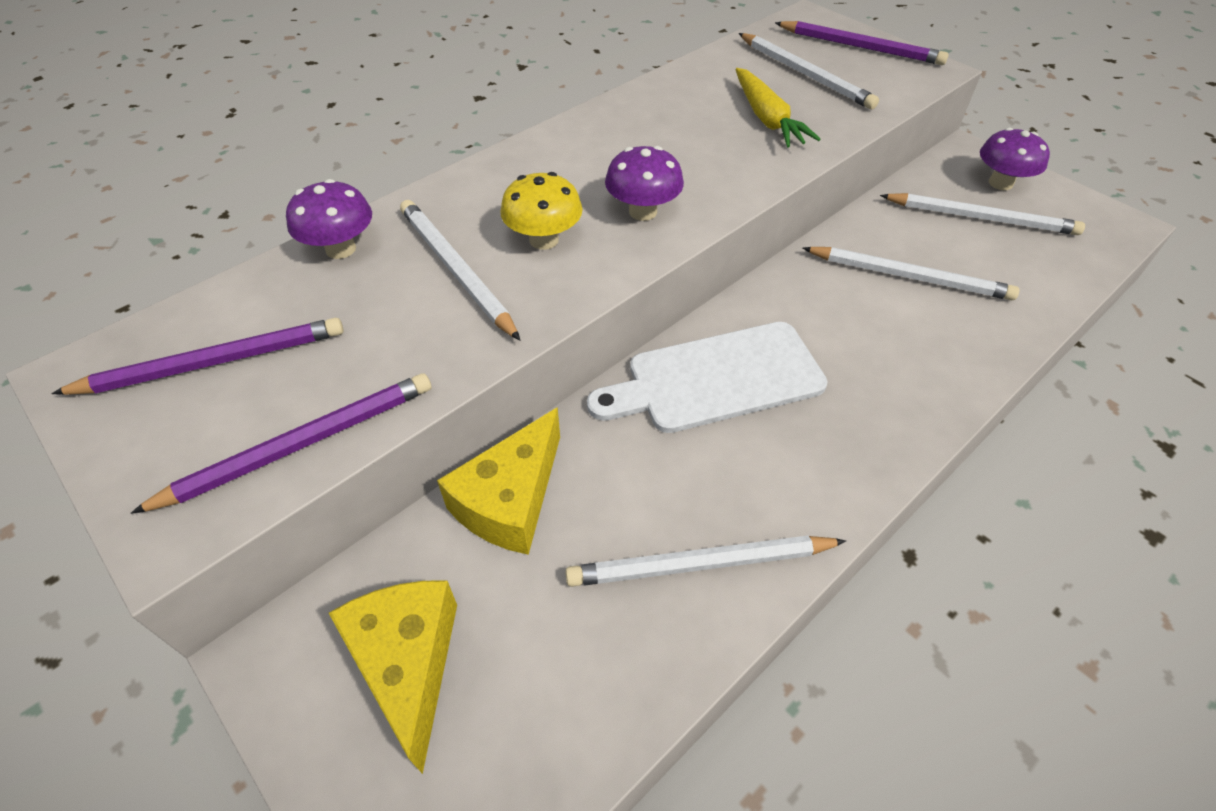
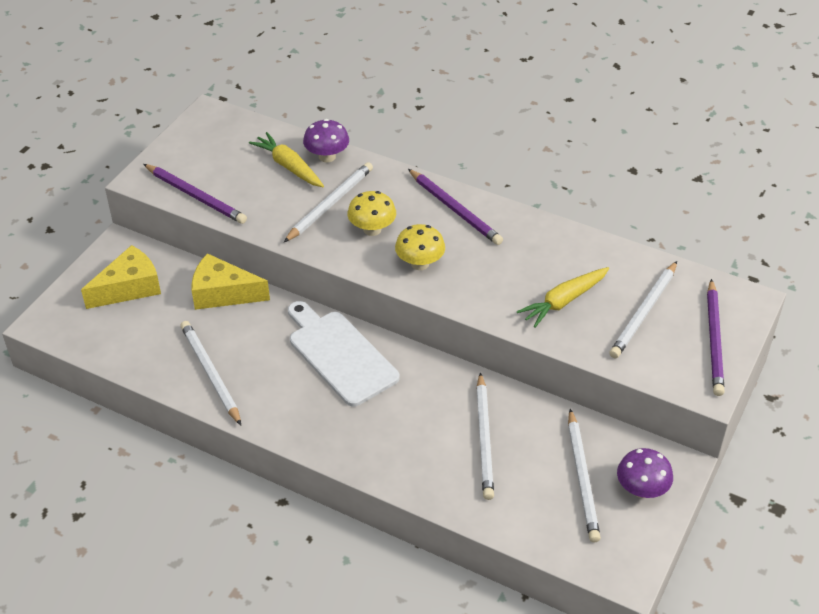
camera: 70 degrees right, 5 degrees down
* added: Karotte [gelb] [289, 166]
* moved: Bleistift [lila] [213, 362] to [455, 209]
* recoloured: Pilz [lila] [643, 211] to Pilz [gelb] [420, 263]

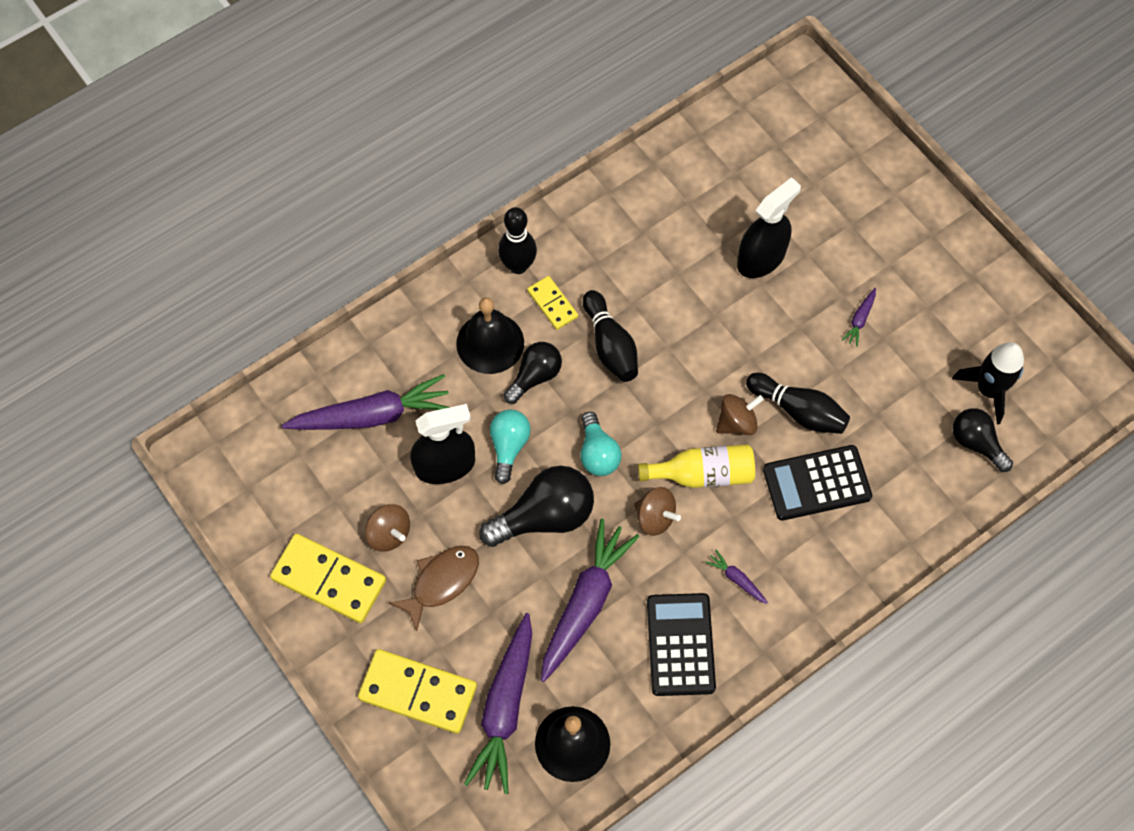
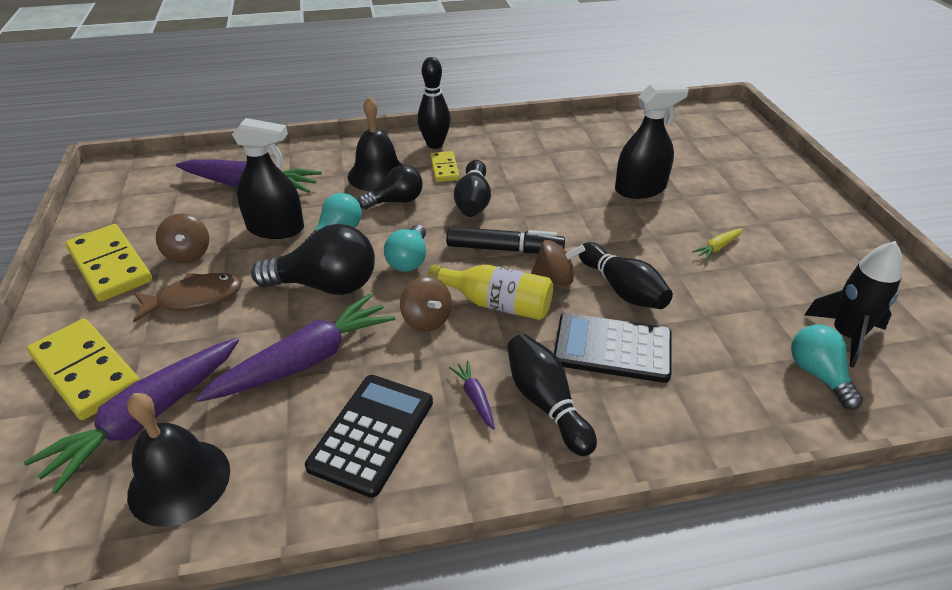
camera: 25 degrees right, 25 degrees down
* added: Filzstift [schwarz] [504, 249]
* added: Bowlingkegel [schwarz] [546, 403]
* recoloured: Karotte [lila] [860, 319] to Karotte [gelb] [717, 247]
* recoloured: Glühbirne [schwarz] [976, 443] to Glühbirne [türkis] [818, 375]

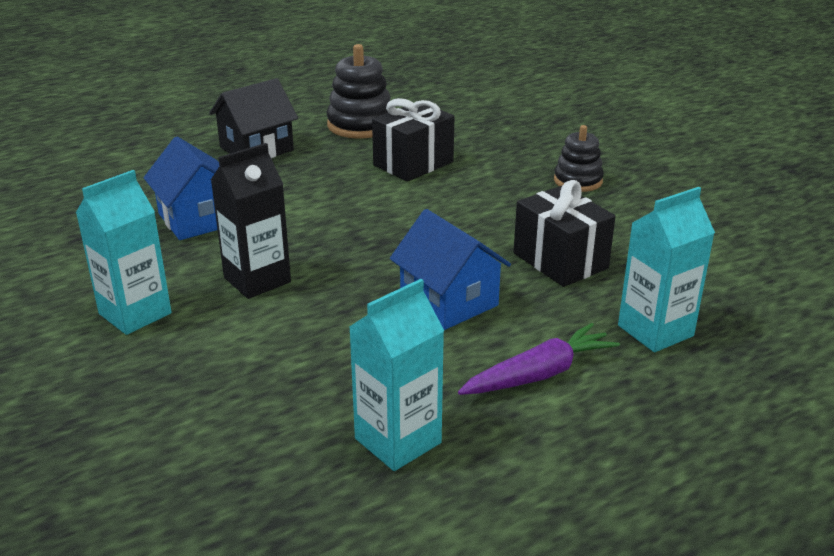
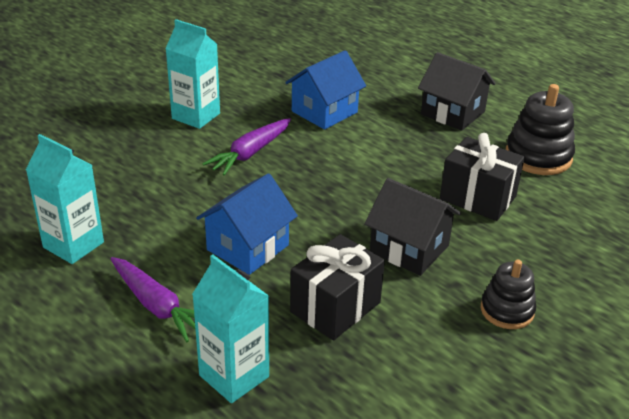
camera: 75 degrees right, 5 degrees up
* added: Haus [schwarz] [409, 249]
* replaced: Getränkekarton [schwarz] [257, 280] to Karotte [lila] [250, 153]

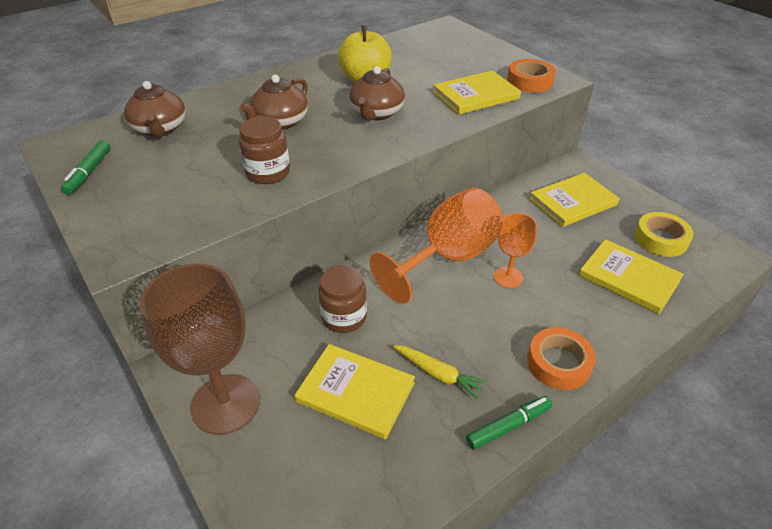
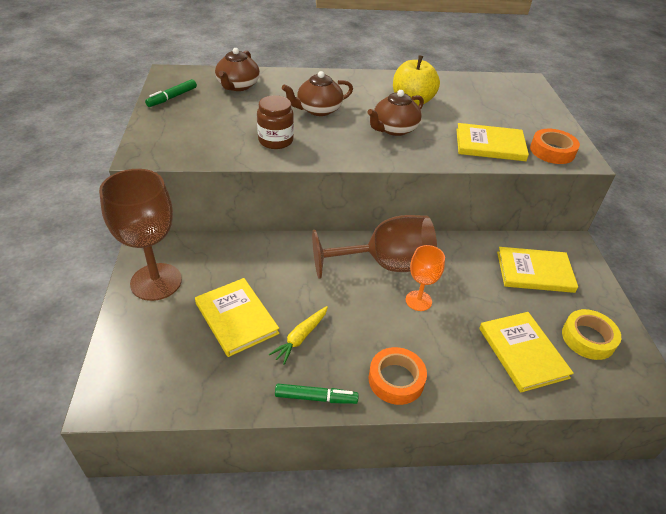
camera: 30 degrees right, 0 degrees up
* removed: Einmachglas [braun] [344, 317]
* recoloured: Kelch [orange] [448, 258] to Kelch [braun] [385, 265]
* turned: Karotte [gelb] [438, 374] = [300, 338] 60 degrees clockwise

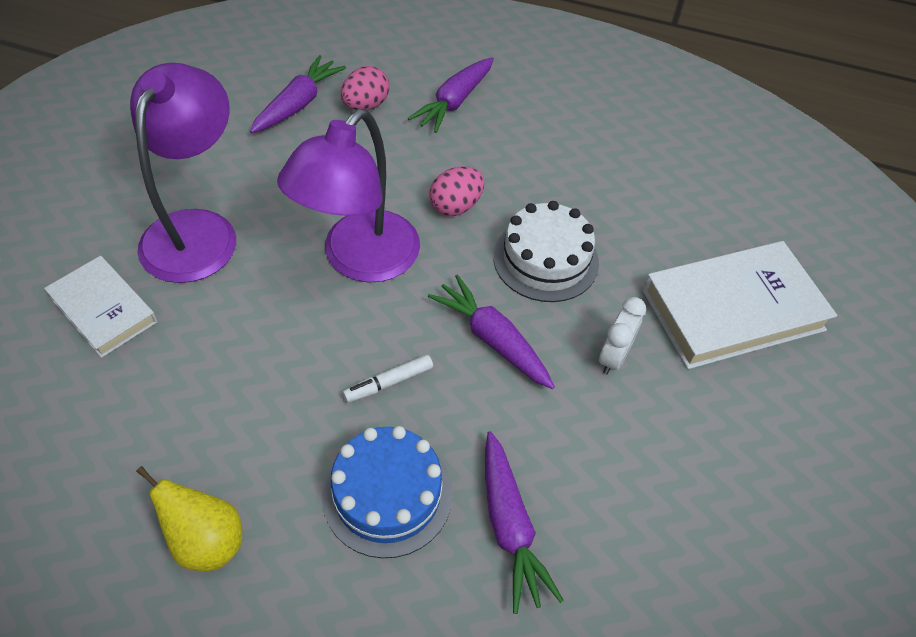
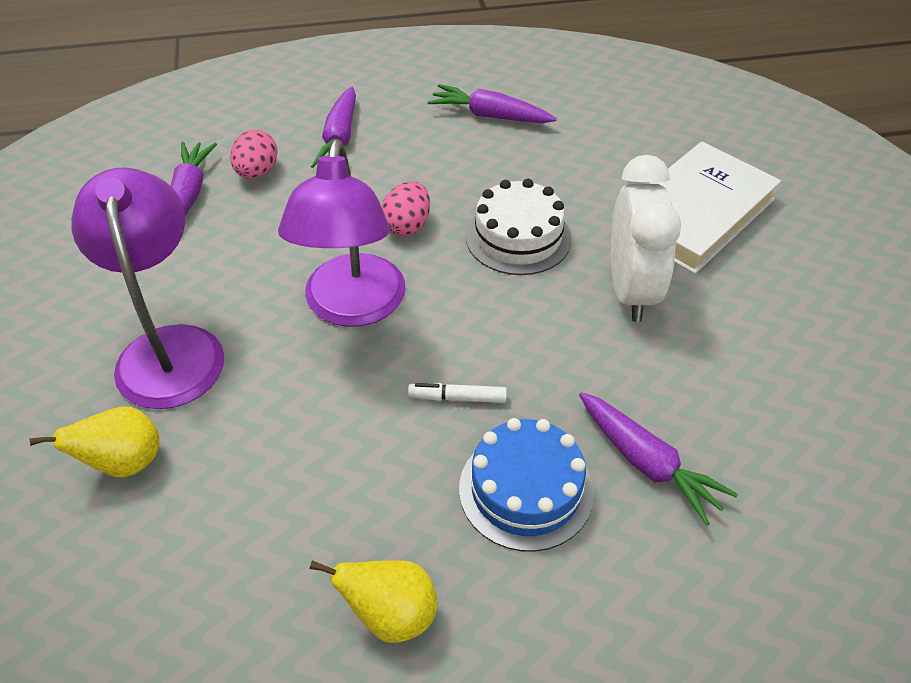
camera: 25 degrees left, 5 degrees down
* moved: Karotte [lila] [492, 339] to [489, 116]
* replaced: Buch [weiß] [104, 310] to Birne [gelb] [124, 463]
* turned: Filzstift [weiß] [389, 383] = [458, 398] 60 degrees clockwise
* resized: Wecker [weiß] [613, 357] = [631, 290] x1.94

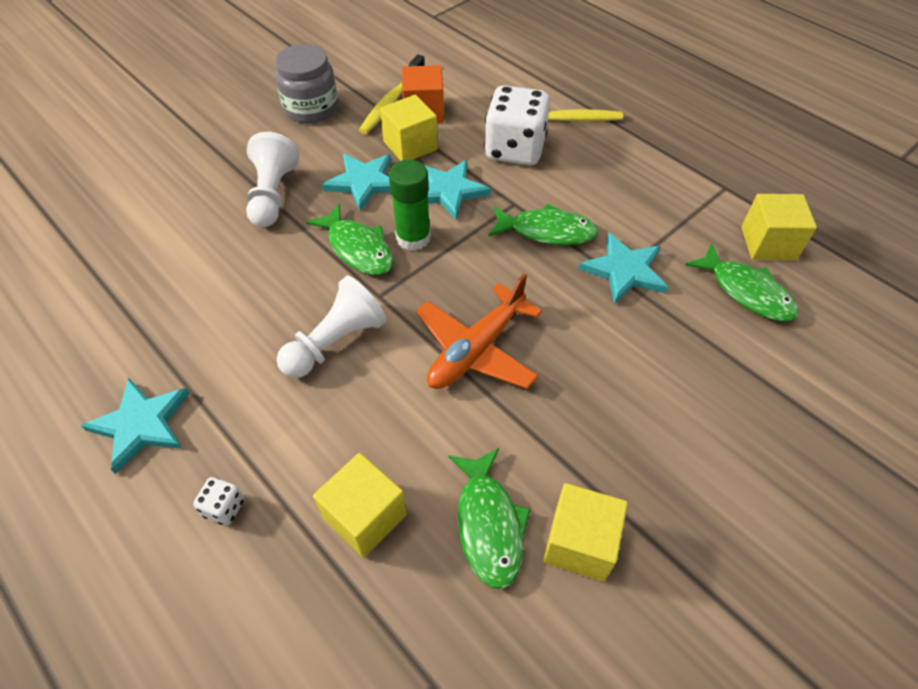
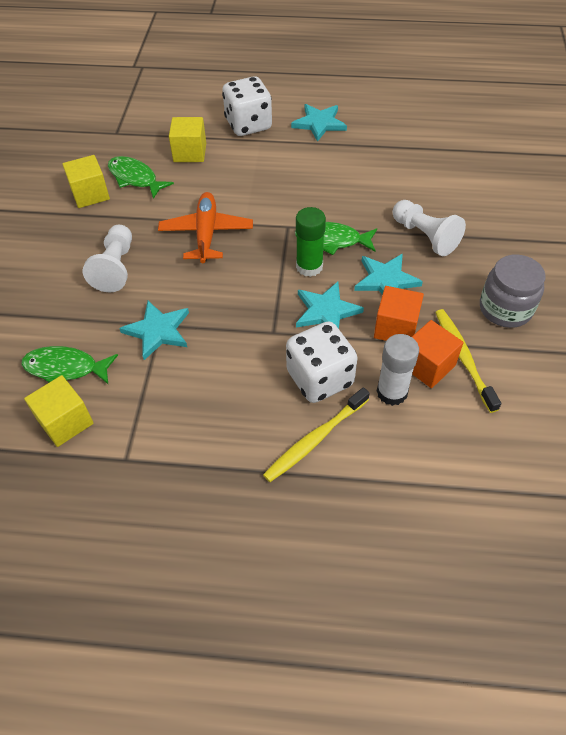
camera: 140 degrees right, 0 degrees up
* removed: Fisch [grün] [547, 231]
* added: Klebestift [weiß] [392, 392]
* moved: Bauer [weiß] [336, 342] to [115, 267]
* recoloured: Kubus [gelb] [410, 146] to Kubus [orange] [396, 328]
* resized: Spielwürfel [weiß] [224, 508] = [248, 125] x2.39

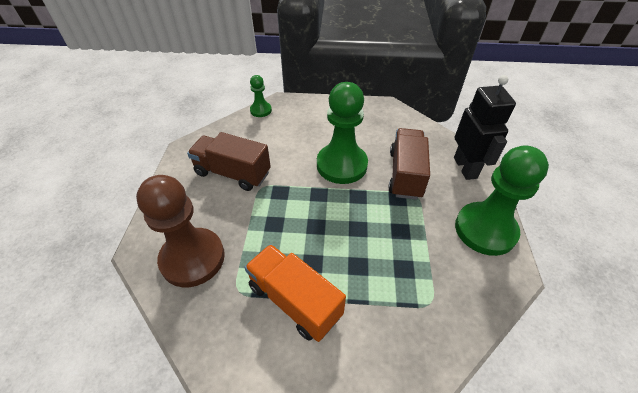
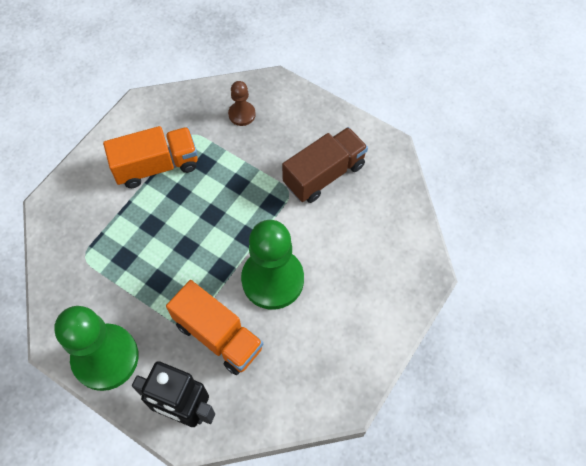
camera: 120 degrees right, 15 degrees up
* removed: Bauer [grün] [261, 110]
* recoloured: Lastwagen [braun] [405, 174] to Lastwagen [orange] [218, 336]
* resized: Bauer [braun] [193, 258] = [242, 114] x0.49

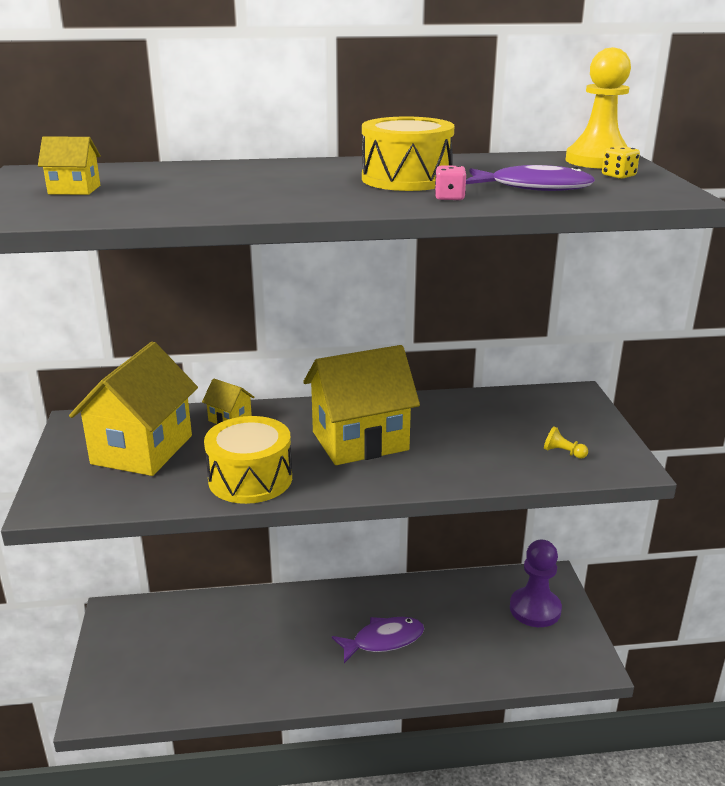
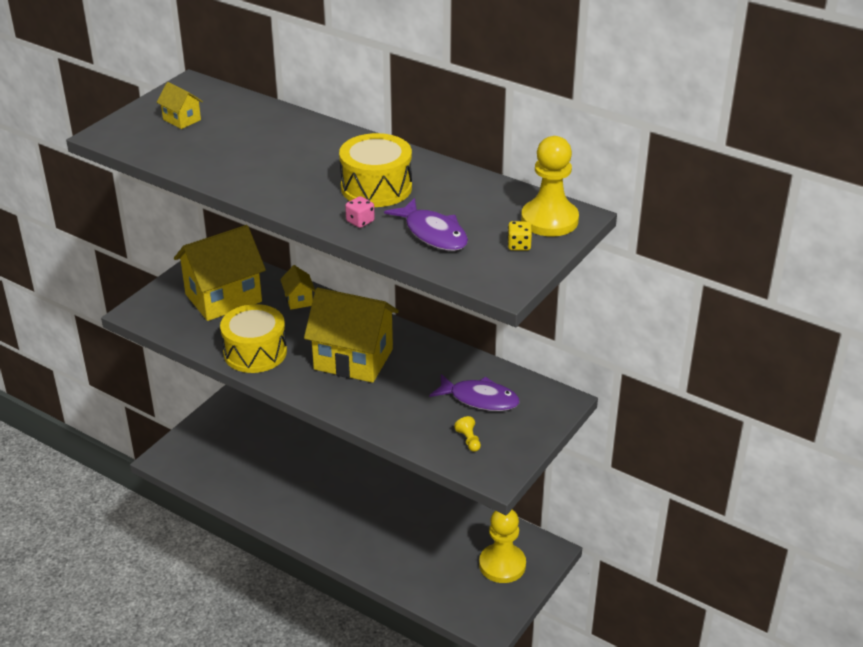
camera: 40 degrees right, 10 degrees up
* moved: Fisch [lila] [383, 640] to [480, 399]
* recoloured: Bauer [lila] [535, 609] to Bauer [gelb] [502, 565]

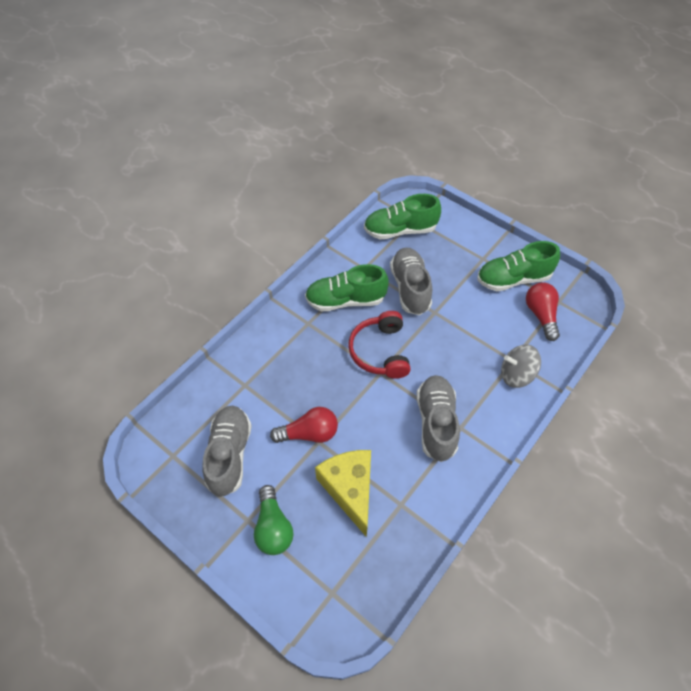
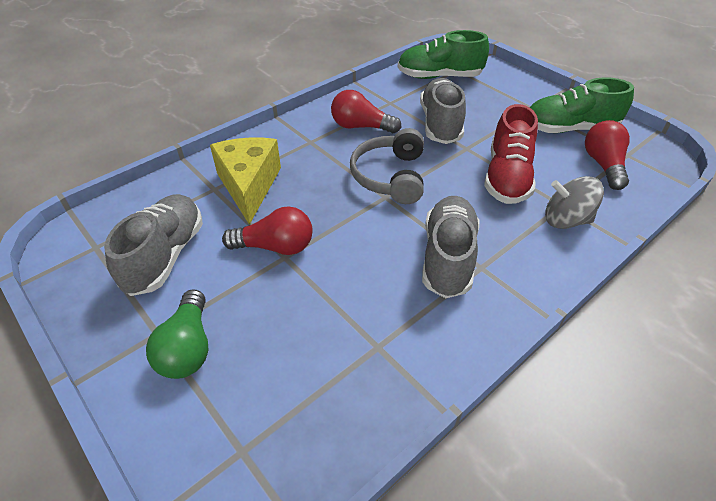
camera: 10 degrees right, 10 degrees down
* added: Schuh [rot] [507, 177]
* moved: Käse [gelb] [349, 489] to [249, 185]
* replaced: Schuh [grün] [345, 300] to Glühbirne [rot] [361, 127]
* recoloured: Kopfhörer [rot] [380, 351] to Kopfhörer [grau] [390, 176]

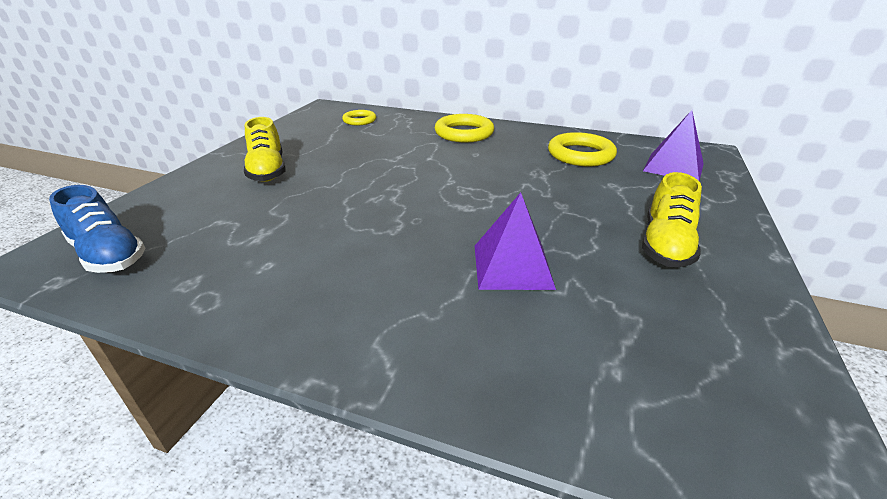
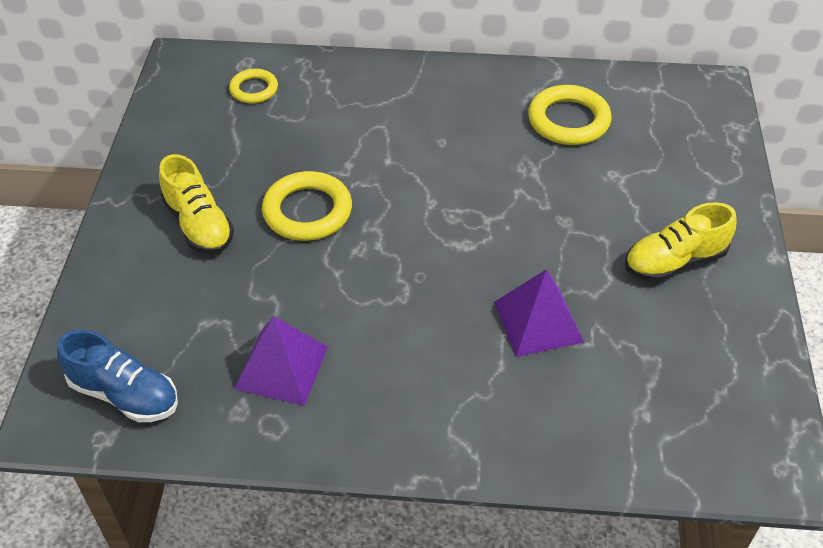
camera: 15 degrees left, 15 degrees up
* moved: Ring [gelb] [464, 133] to [307, 211]
* moved: Pyramide [lila] [673, 167] to [281, 367]
* turned: Schuh [gelb] [665, 244] = [674, 262] 60 degrees clockwise

